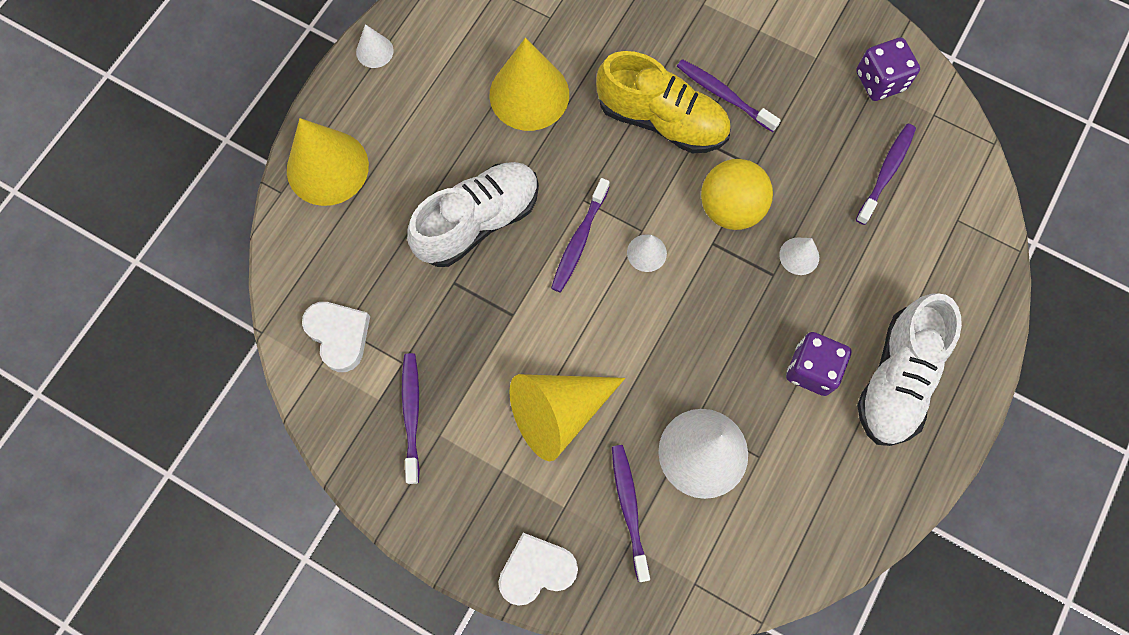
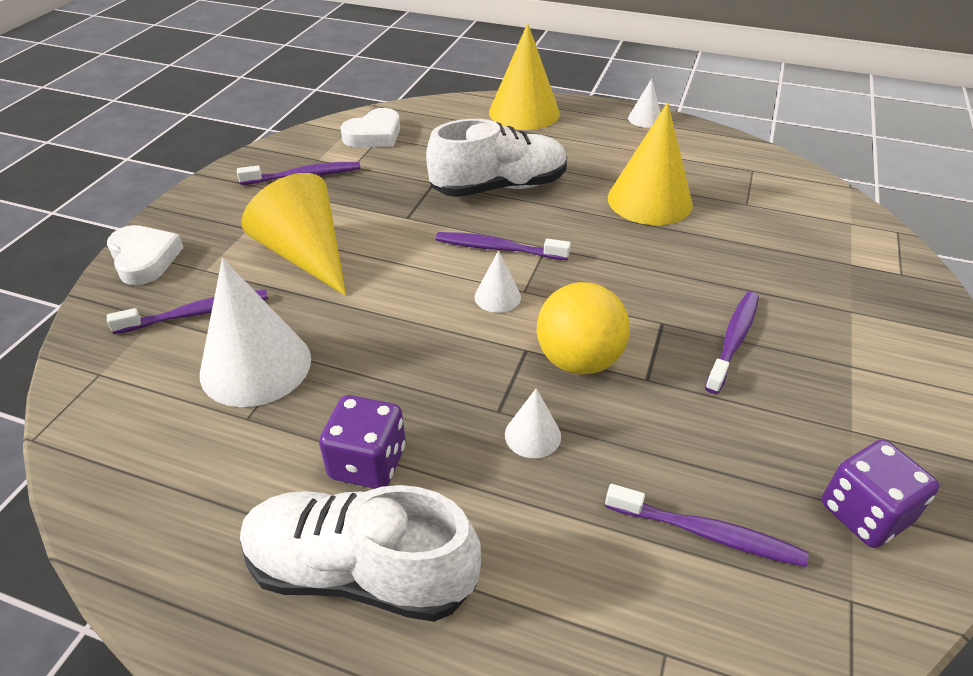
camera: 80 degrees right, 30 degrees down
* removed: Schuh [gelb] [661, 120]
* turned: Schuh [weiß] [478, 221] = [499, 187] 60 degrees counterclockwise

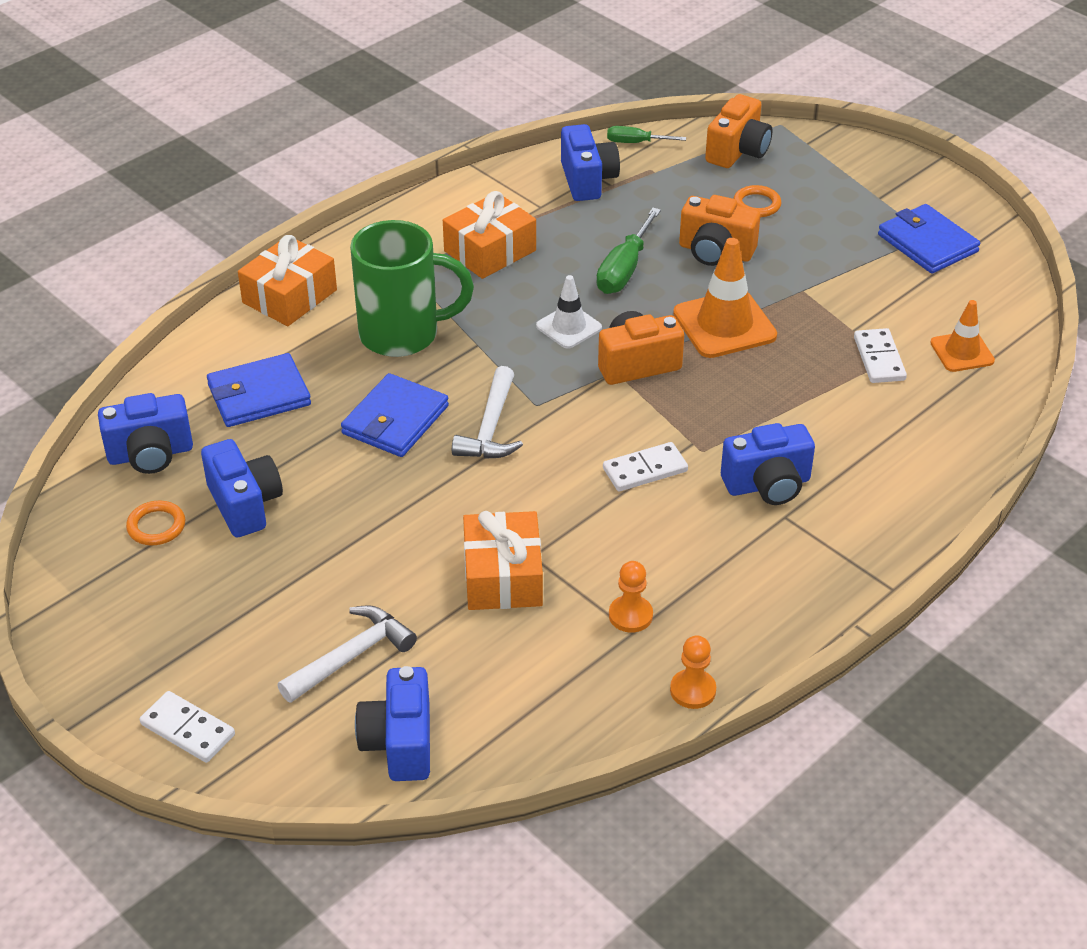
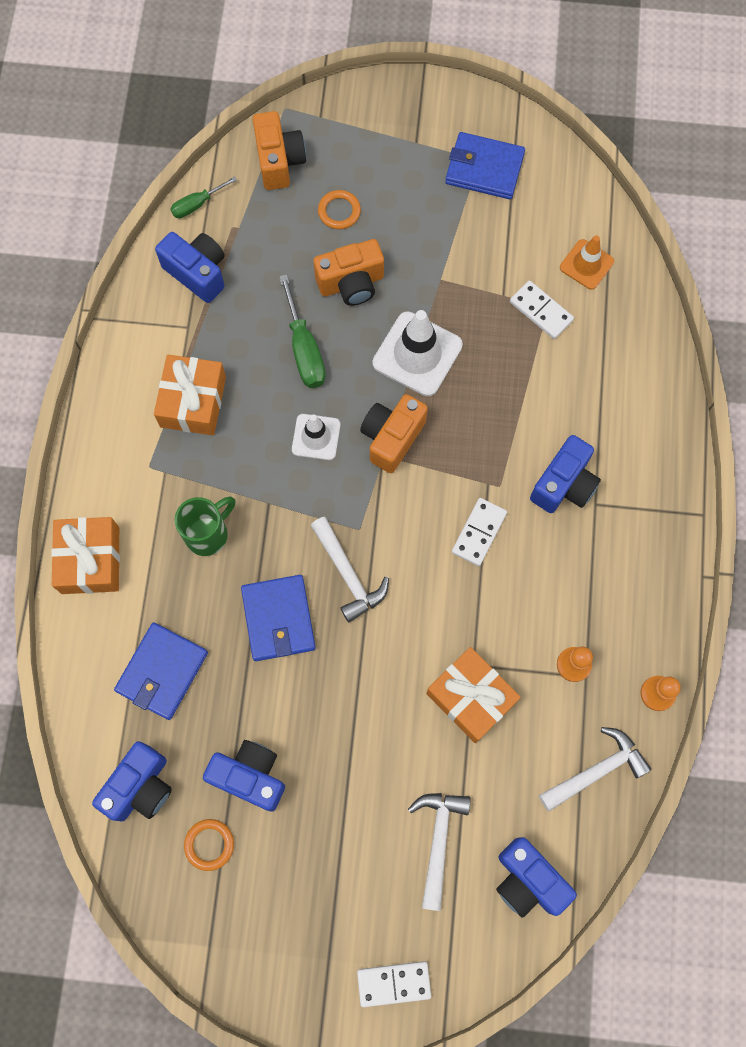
camera: 40 degrees left, 30 degrees up
* added: Hammer [weiß] [597, 770]
* recoloured: Leitkegel [orange] [724, 325] to Leitkegel [weiß] [417, 354]
* resized: Tasse [grün] [403, 334] = [208, 534] x0.62

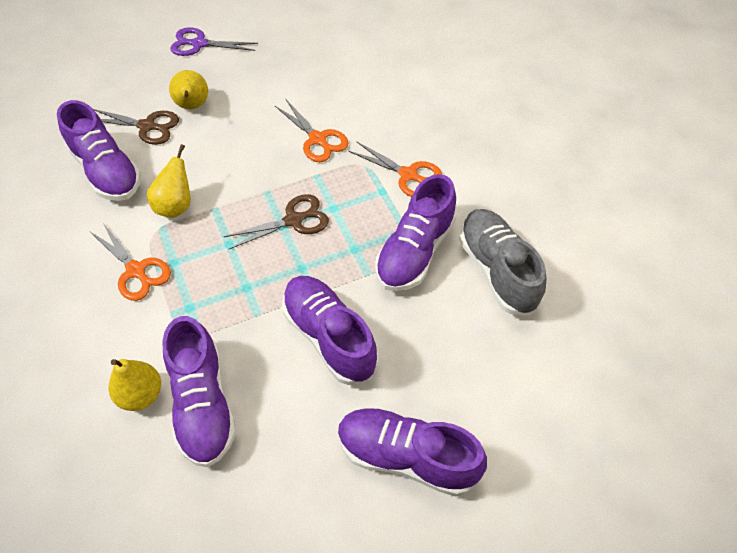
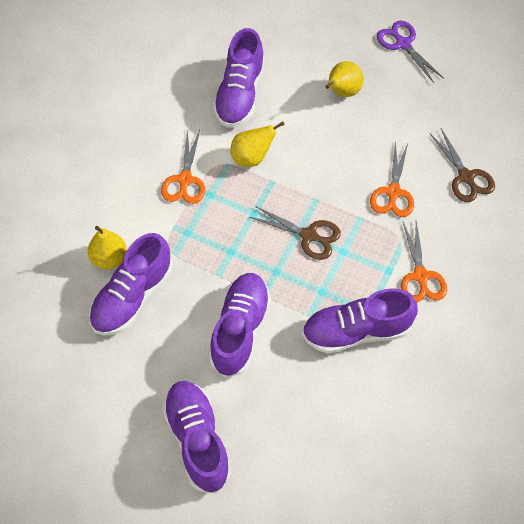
camera: 50 degrees right, 5 degrees up
* removed: Schuh [grau] [497, 270]
* moved: Schere [braun] [147, 126] to [466, 177]

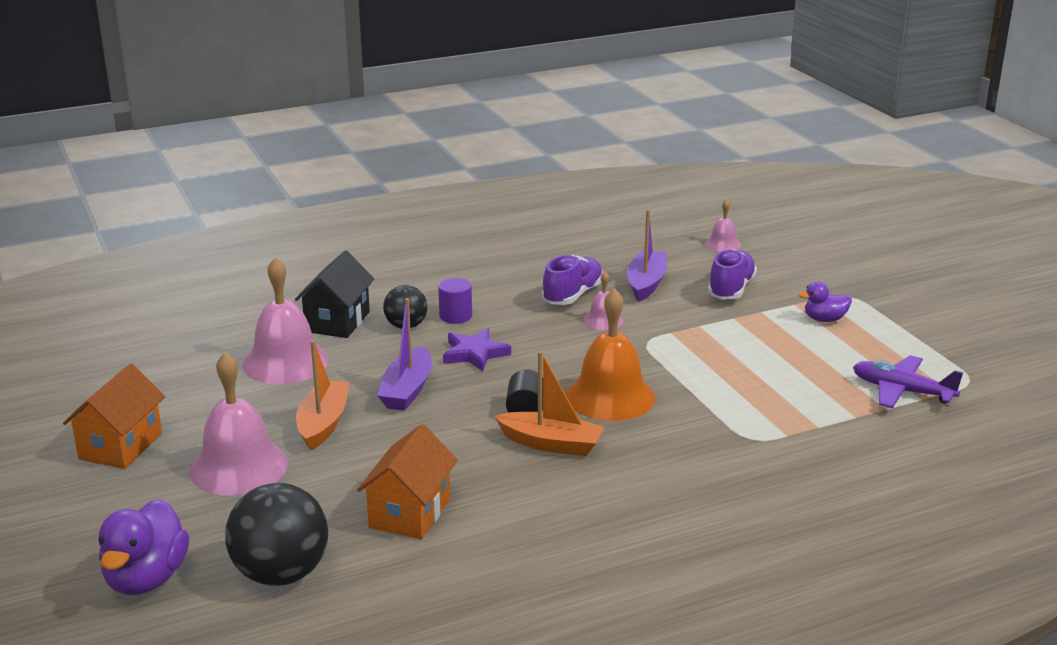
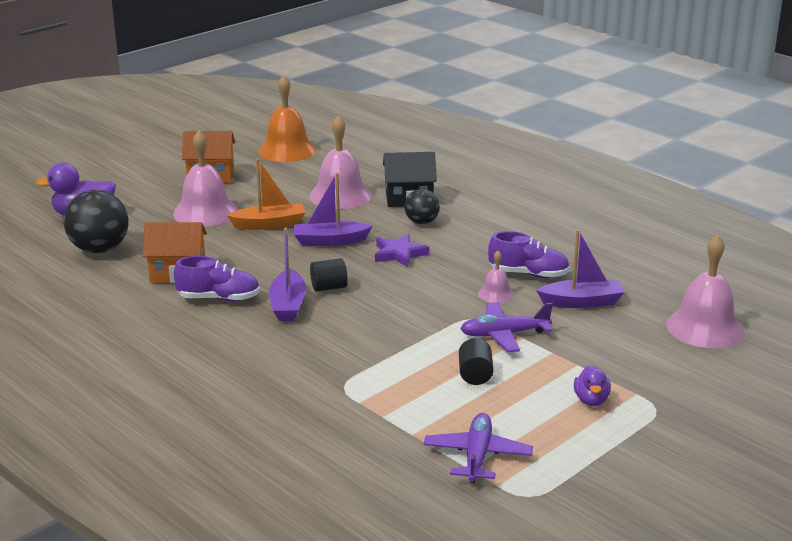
camera: 70 degrees right, 0 degrees up
* removed: Vollzylinder [lila] [455, 316]
* added: Vollzylinder [schwarz] [475, 375]
* added: Flugzeug [lila] [504, 335]
* moved: Glocke [orange] [610, 397] to [287, 150]
* moved: Schuh [lila] [731, 289] to [219, 298]
* recoloured: Boot [orange] [551, 444] to Boot [lila] [288, 305]
* turned: Ente [lila] [824, 319] = [591, 400] 150 degrees counterclockwise
* resized: Glocke [rosa] [723, 244] = [704, 328] x2.02

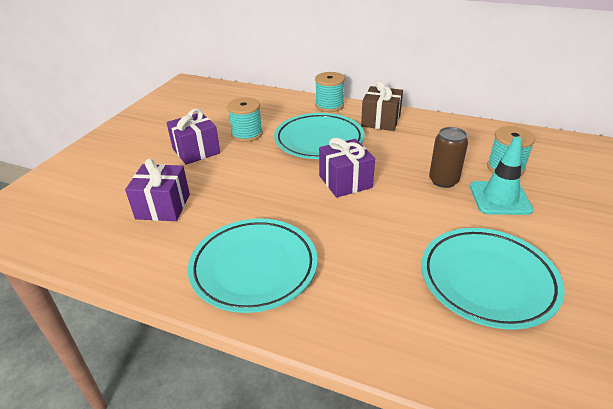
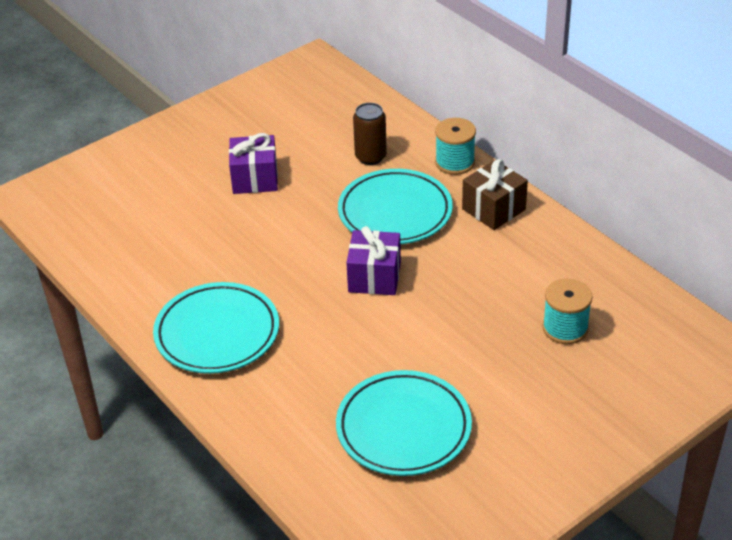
camera: 30 degrees right, 5 degrees up
* removed: Geschenk [lila] [163, 206]
* removed: Garnrolle [türkis] [247, 134]
* removed: Leitkegel [türkis] [500, 198]
* moved: Dose [braun] [443, 180] to [370, 157]

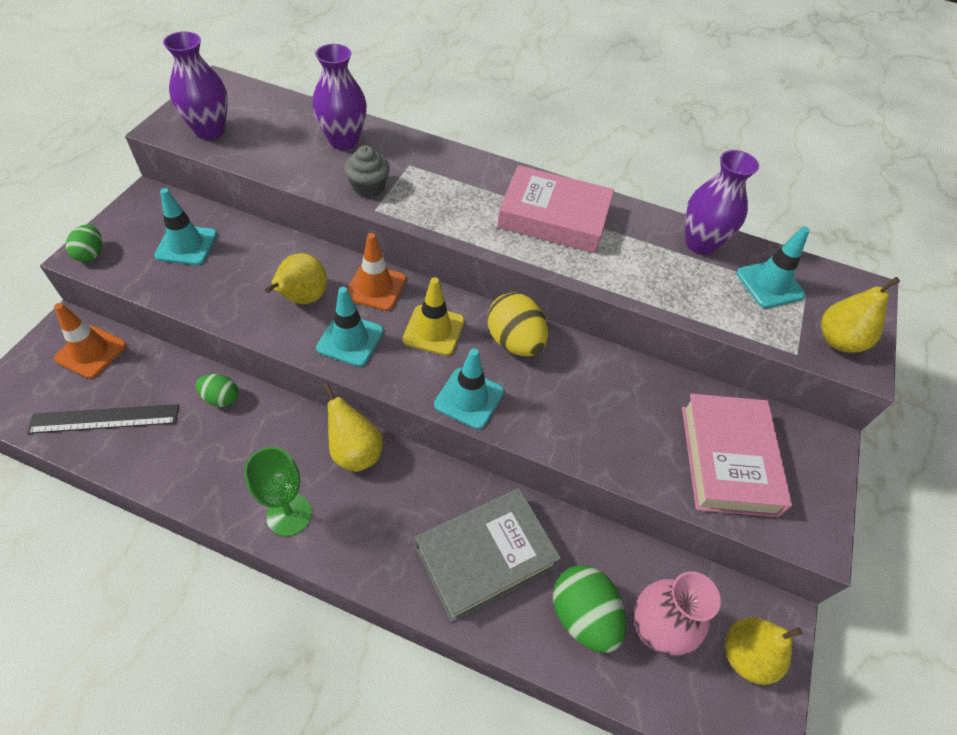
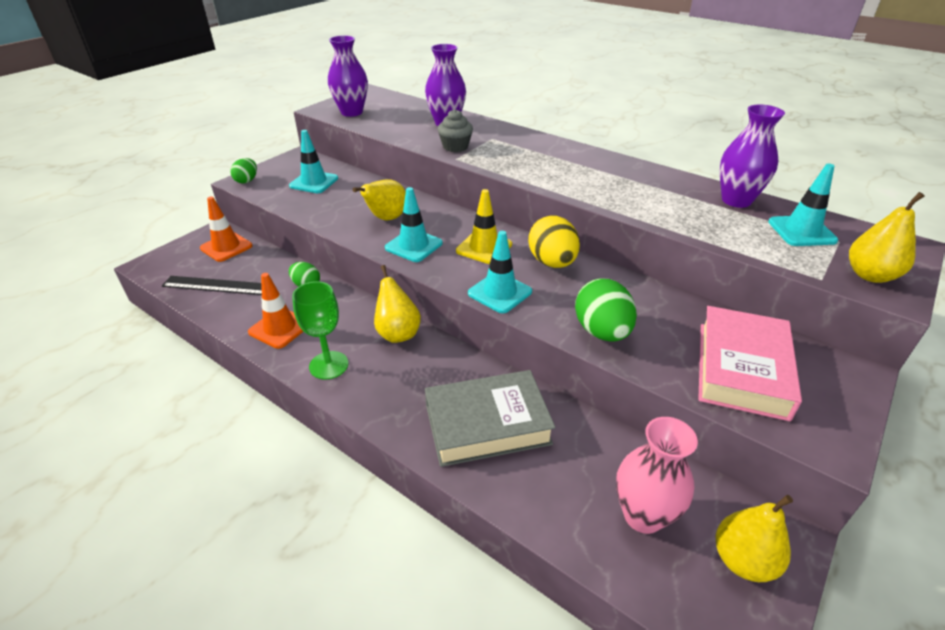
camera: 20 degrees right, 15 degrees down
* removed: Buch [rosa] [553, 217]
* moved: Leitkegel [orange] [376, 287] to [280, 328]
* moved: Ei [grün] [583, 616] to [602, 332]

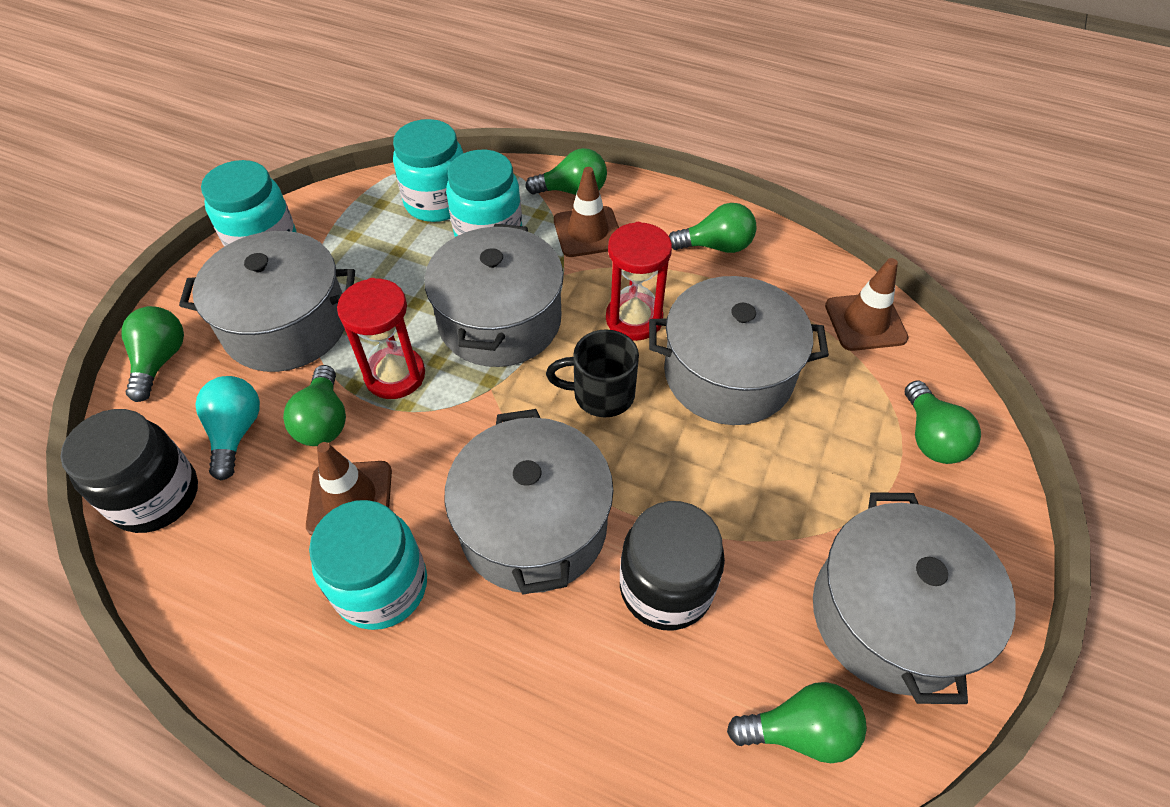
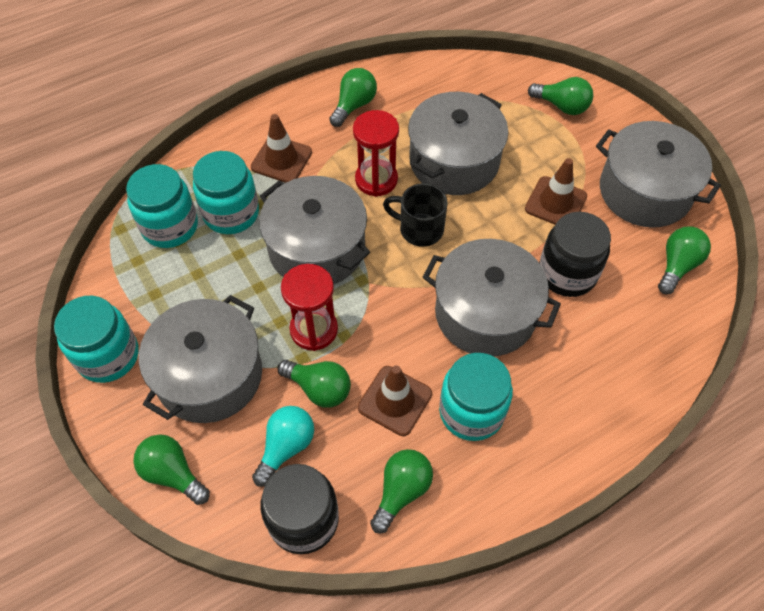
camera: 55 degrees left, 5 degrees up
* moved: Glühbirne [grün] [572, 191] to [401, 491]
* moved: Leitkegel [braun] [865, 322] to [555, 202]
* turned: Glühbirne [türkis] [236, 432] = [286, 447] 90 degrees clockwise
* turned: Tasse [schwarz] [601, 394] = [419, 229] 75 degrees clockwise

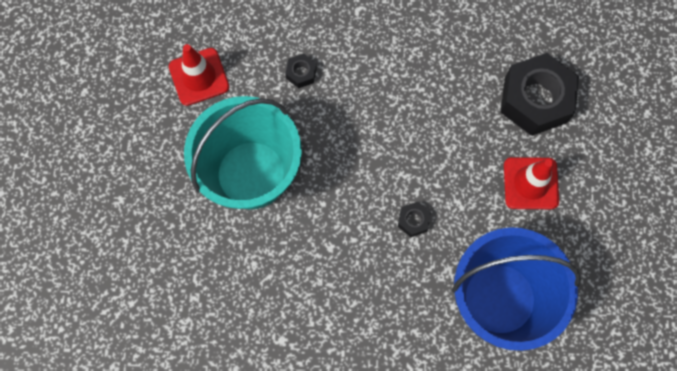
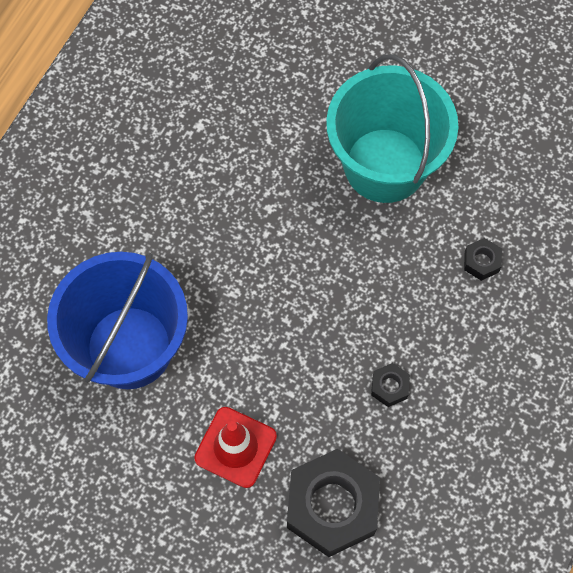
camera: 115 degrees right, 5 degrees down
* removed: Leitkegel [rot] [199, 77]
* moved: Sechskantmutter [schwarz] [413, 221] to [389, 387]

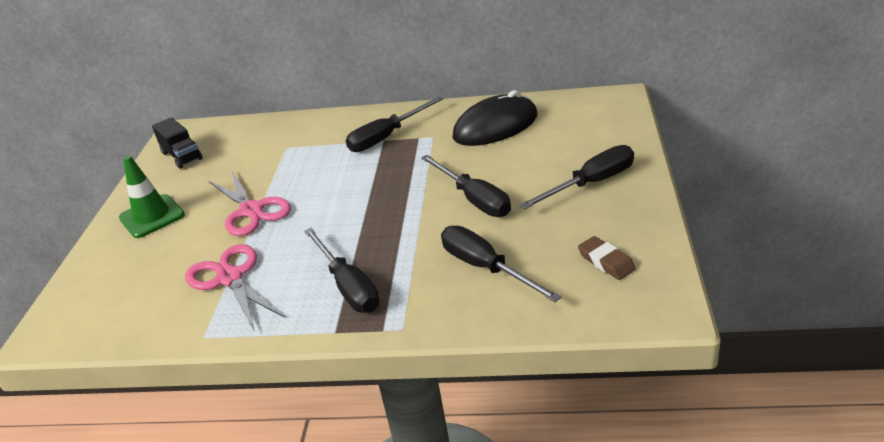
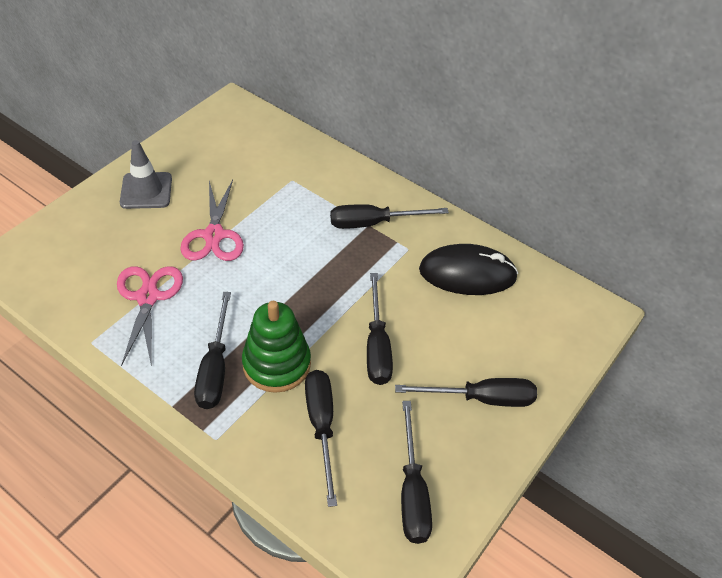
camera: 25 degrees right, 15 degrees up
* removed: Lastwagen [schwarz] [182, 156]
* added: Stapelspielzeug [grün] [276, 364]
* replaced: Radiergummi [braun] [606, 262] to Schraubenzieher [schwarz] [412, 491]
* recoloured: Leitkegel [grün] [152, 216] to Leitkegel [grau] [146, 191]

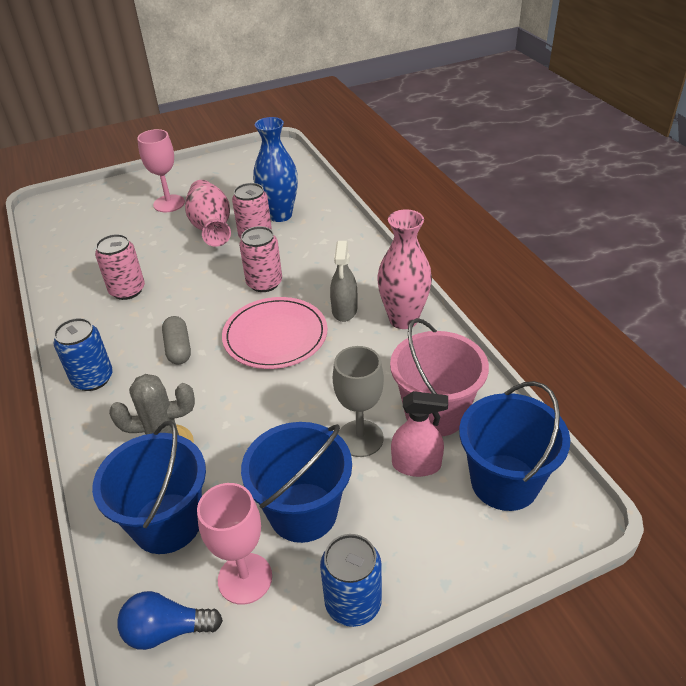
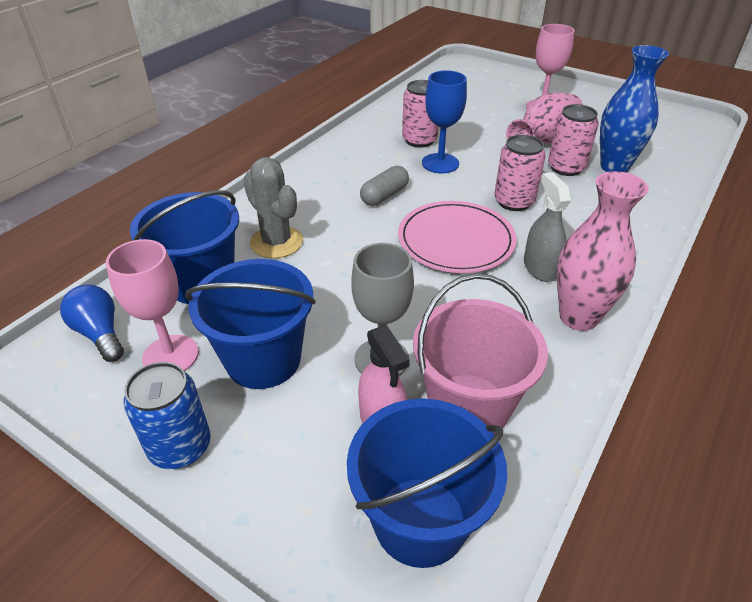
camera: 55 degrees right, 0 degrees up
* removed: Dose [blau] [93, 379]
* added: Kelch [blau] [440, 163]
* turned: Sprühflasche [grau] [344, 310] = [540, 268] 105 degrees clockwise

